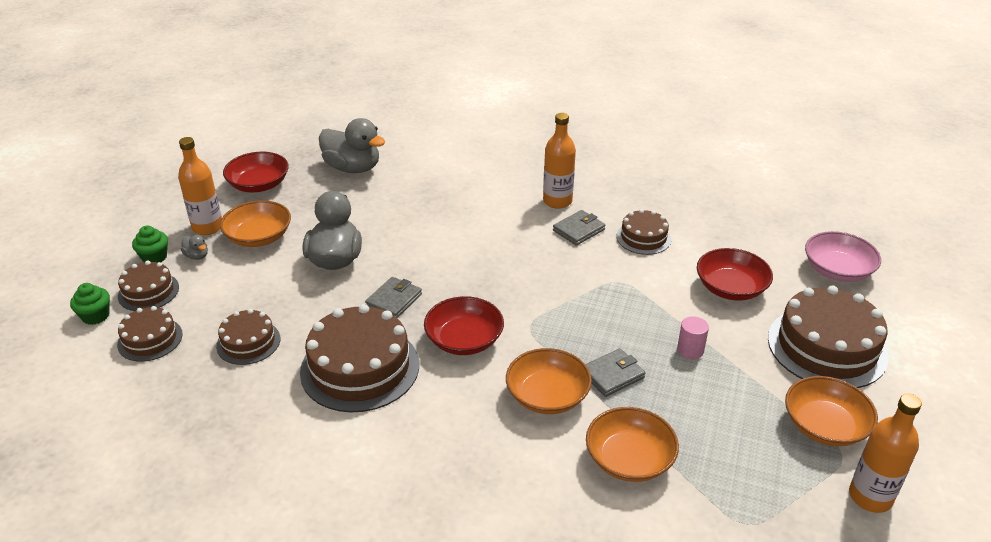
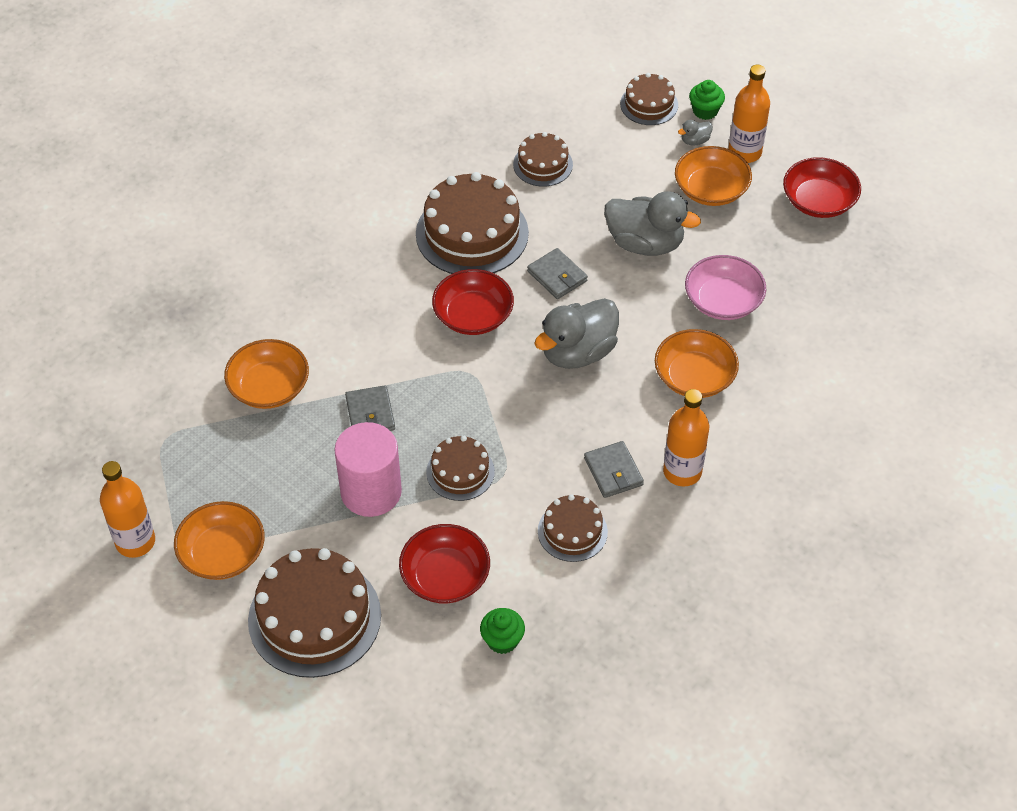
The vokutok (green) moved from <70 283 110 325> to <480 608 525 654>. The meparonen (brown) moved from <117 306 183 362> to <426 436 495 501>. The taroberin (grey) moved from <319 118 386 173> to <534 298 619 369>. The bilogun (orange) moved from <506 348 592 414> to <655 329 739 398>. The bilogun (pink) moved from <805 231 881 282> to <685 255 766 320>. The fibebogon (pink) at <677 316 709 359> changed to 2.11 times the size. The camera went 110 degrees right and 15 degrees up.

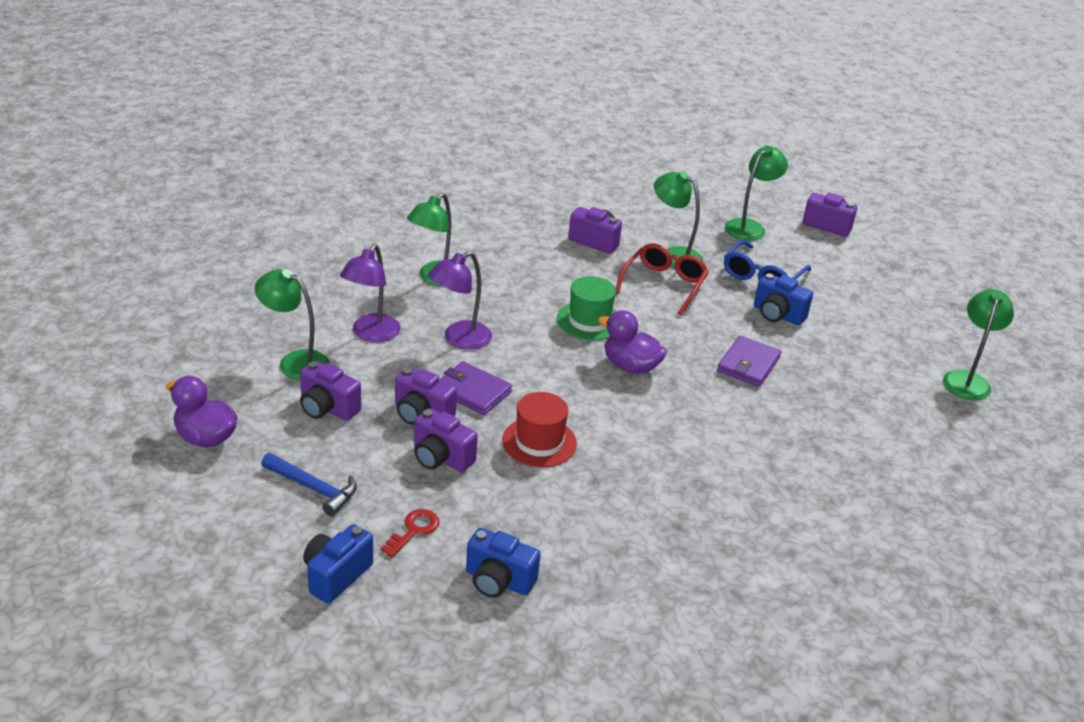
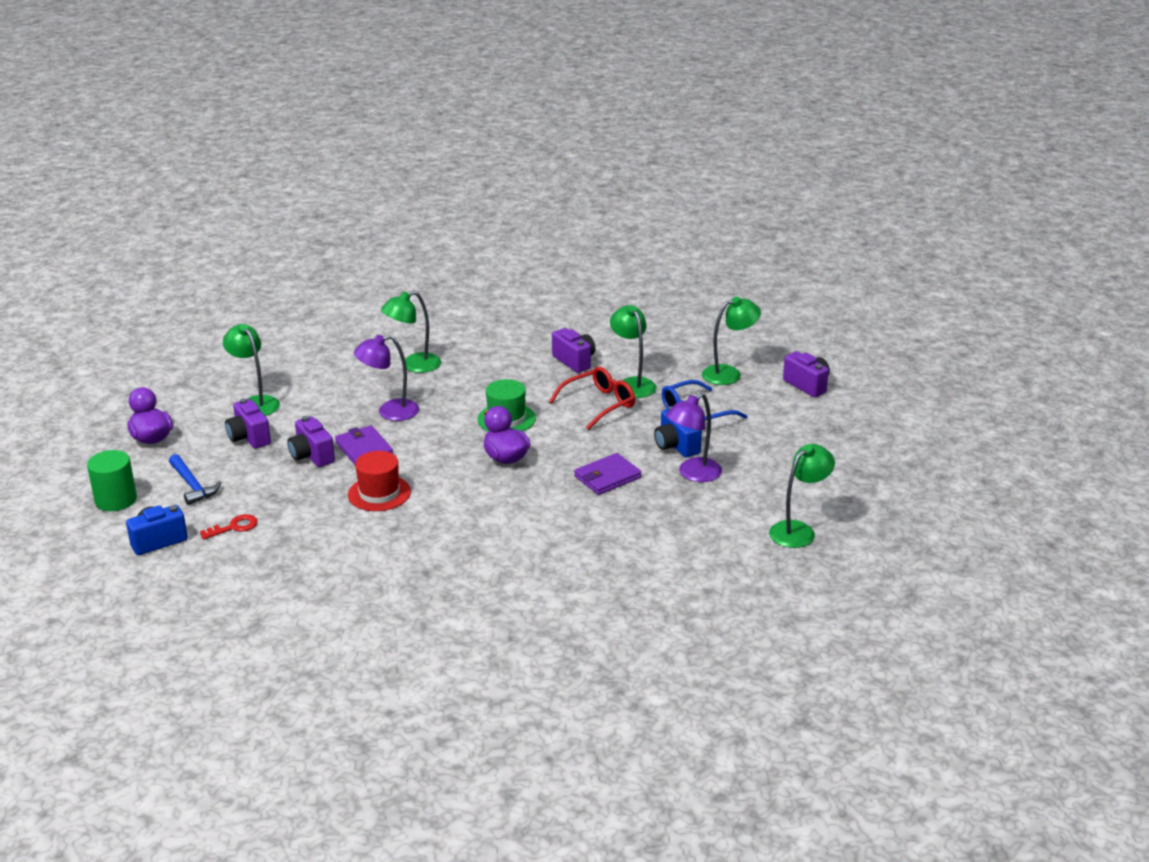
The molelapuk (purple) at <414 408 478 472> disappeared. The molelapuk (blue) at <466 528 541 598> disappeared. The fibebogon (green) at <87 450 137 511> appeared. The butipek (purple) moved from <340 244 401 342> to <666 393 722 482>. The camera went 30 degrees right and 5 degrees down.

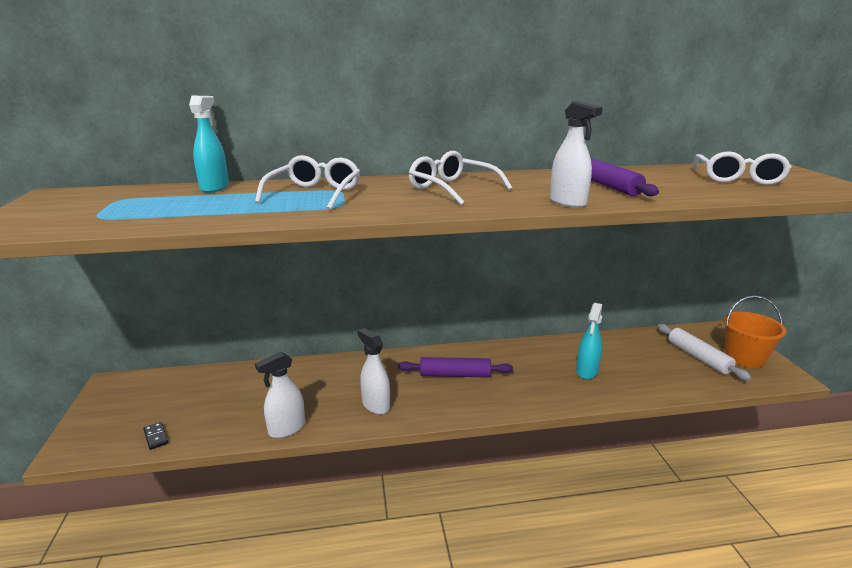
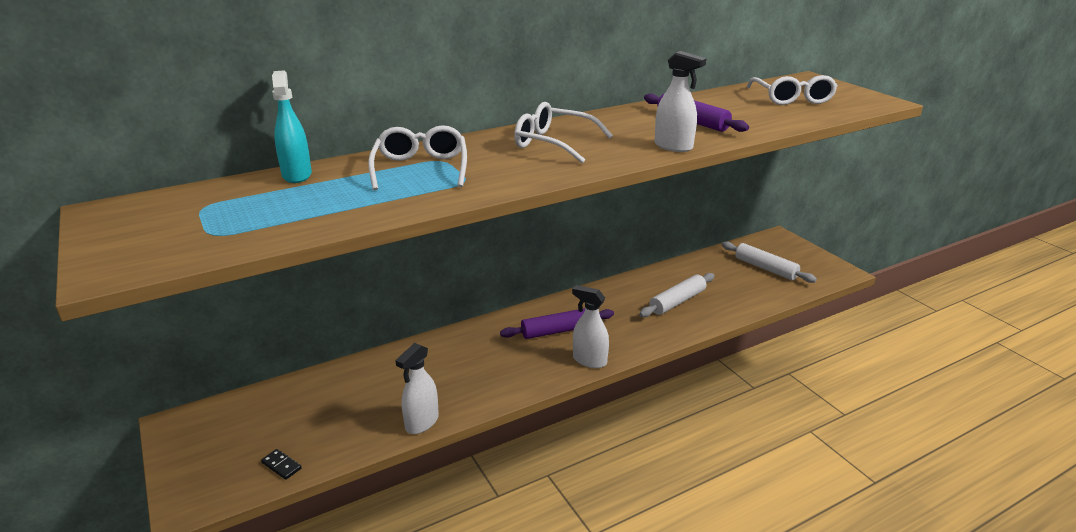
The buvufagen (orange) at <724 295 786 368> disappeared. The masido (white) moved from <358 328 390 414> to <572 285 609 368>. The masido (turquoise) at <576 303 602 379> was replaced by the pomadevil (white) at <639 273 714 317>. The camera went 20 degrees left and 5 degrees up.

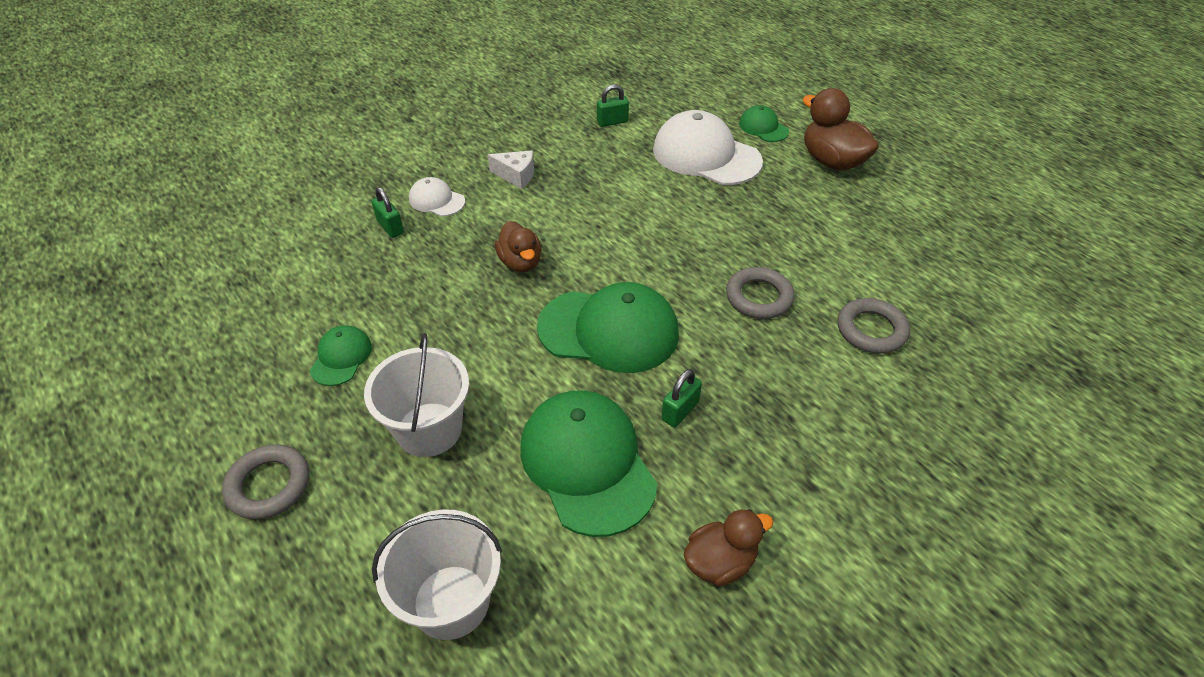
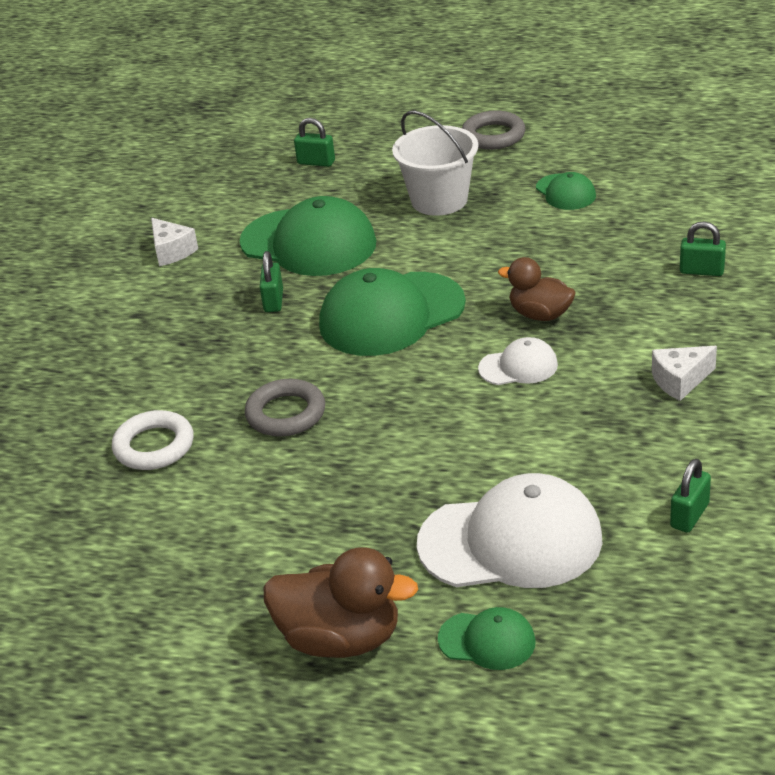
The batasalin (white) moved from <409 177 465 216> to <478 337 558 385>. The buvufagen (white) at <372 509 502 640> was replaced by the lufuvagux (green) at <294 118 335 167>. The taroberin (brown) at <684 509 773 586> was replaced by the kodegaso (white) at <151 218 198 266>. The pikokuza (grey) at <838 298 910 354> became the pikokuza (white) at <112 410 194 470>. The camera went 145 degrees right and 10 degrees down.

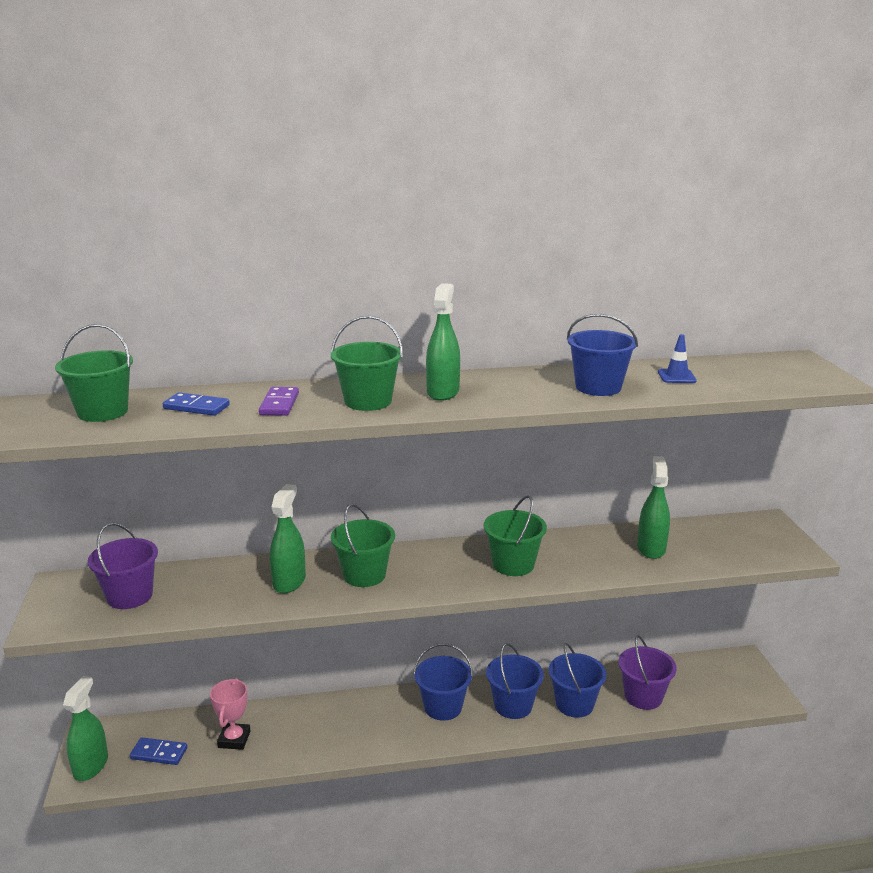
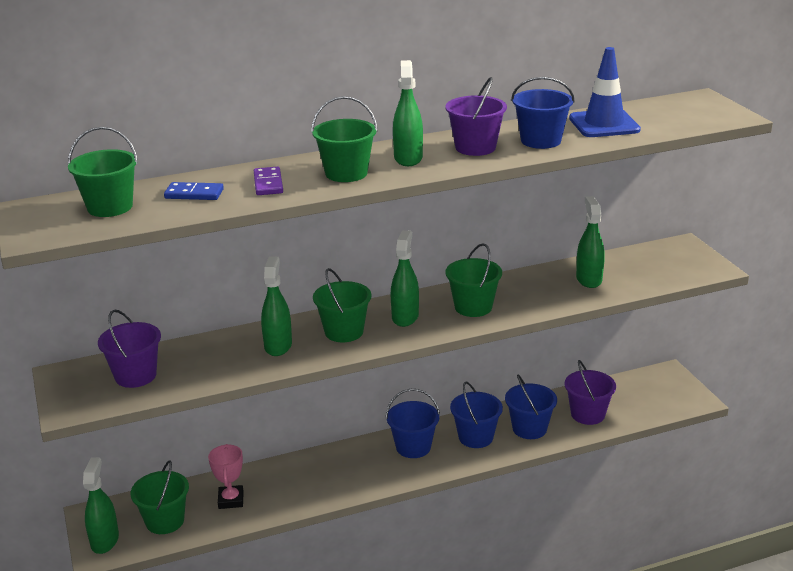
The masido (green) at <391 230 419 327> appeared. The buvufagen (purple) at <446 77 507 156> appeared. The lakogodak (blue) at <130 737 188 765> was replaced by the buvufagen (green) at <131 460 189 534>. The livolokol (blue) at <658 334 697 383> changed to 2.01 times the size. The camera went 10 degrees left and 5 degrees up.

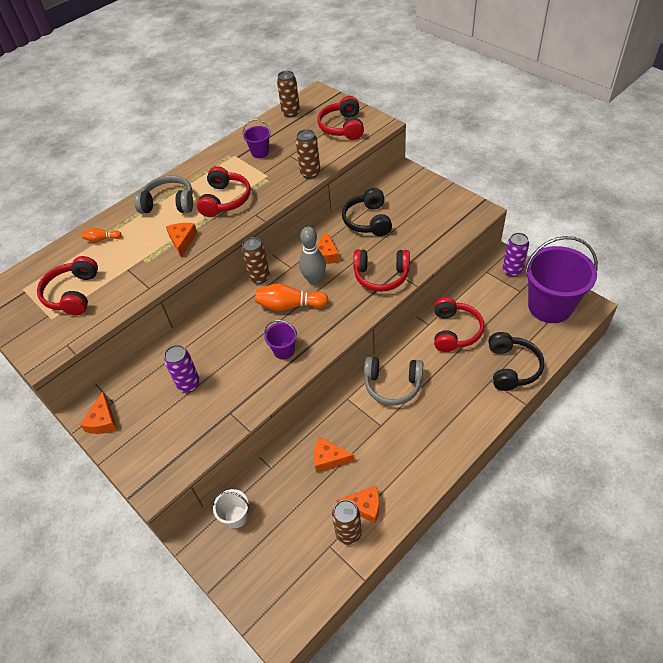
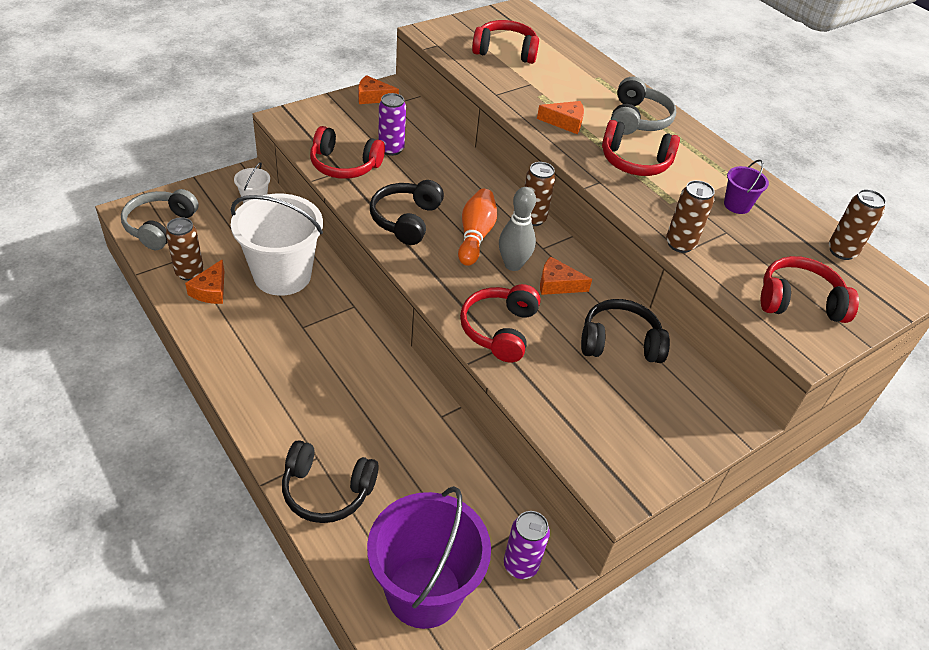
The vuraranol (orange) at <82 228 122 242> disappeared. The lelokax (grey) moved from <364 356 424 405> to <121 189 199 250>. The lelokax (red) moved from <434 297 484 352> to <310 126 385 179>. The buvufagen (purple) at <264 320 297 360> was replaced by the lelokax (black) at <370 180 444 245>. The kodegaso (orange) at <314 437 355 472> was replaced by the buvufagen (white) at <231 194 323 296>. The camera went 90 degrees right and 5 degrees down.

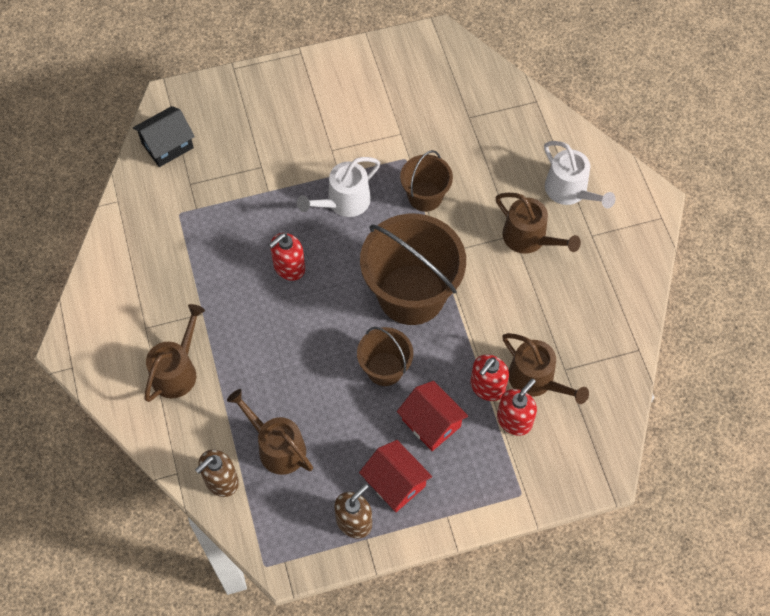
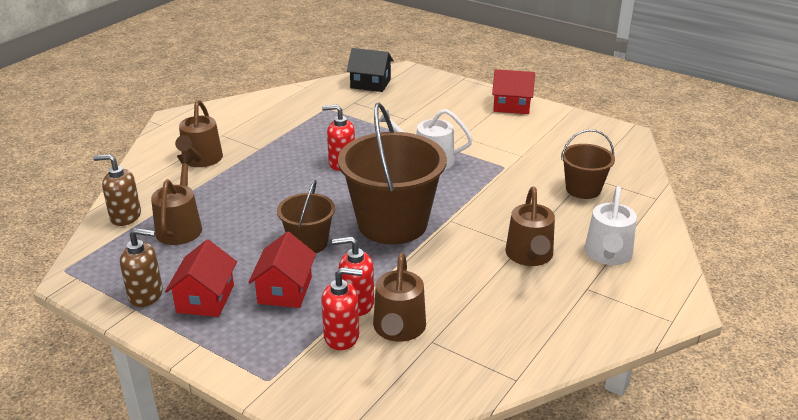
The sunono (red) at <492 69 535 114> appeared. The buvufagen (brown) moved from <400 150 453 212> to <561 129 615 199>. The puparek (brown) at <144 304 205 402> turned 105 degrees clockwise. The camera went 50 degrees right and 30 degrees down.

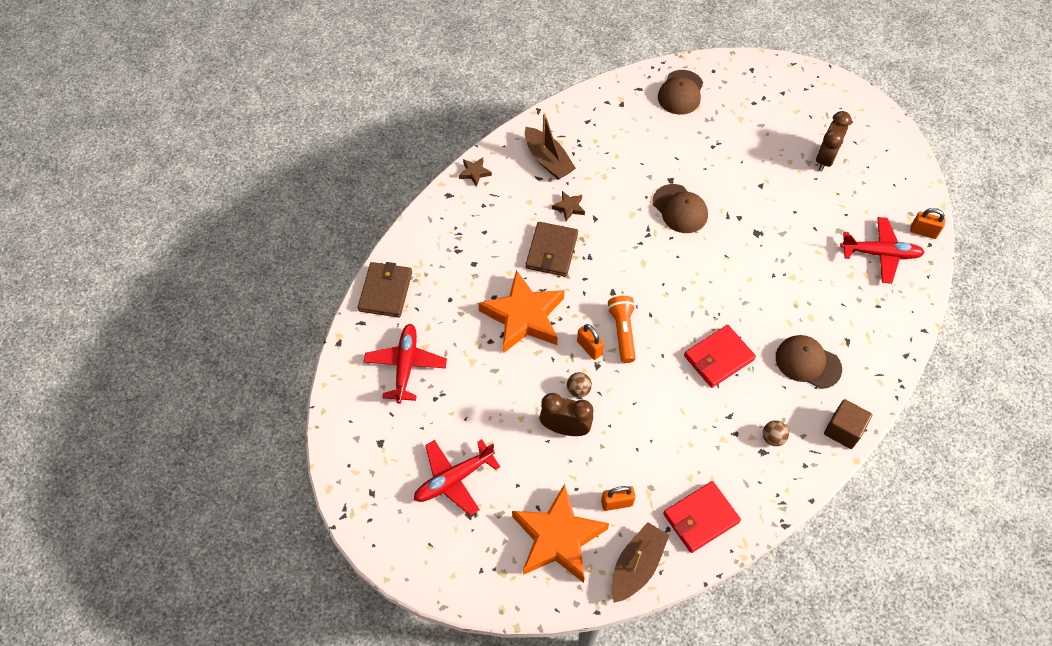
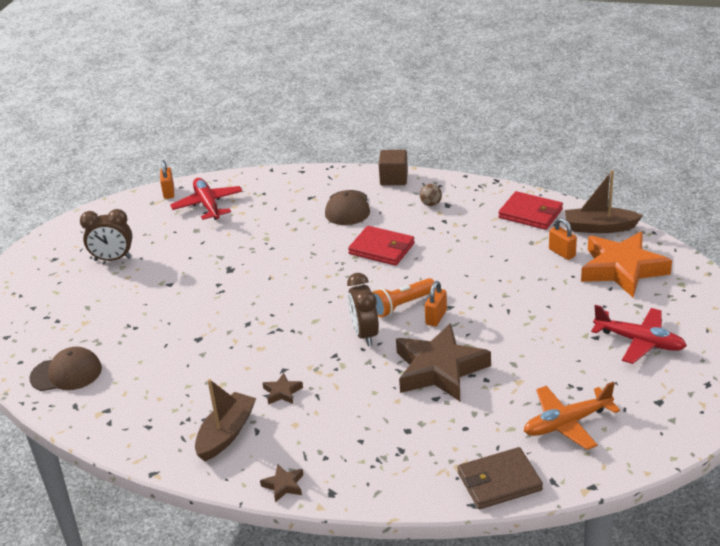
The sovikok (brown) at <526 222 578 277> disappeared. The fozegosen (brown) at <567 372 592 397> disappeared. The batasalin (brown) at <653 184 708 233> disappeared. The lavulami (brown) moved from <540 393 593 436> to <347 273 379 346>. The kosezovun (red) at <364 324 447 403> became the kosezovun (orange) at <524 382 620 450>. The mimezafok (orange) at <478 270 565 353> became the mimezafok (brown) at <396 323 491 401>. The camera went 115 degrees left and 25 degrees down.

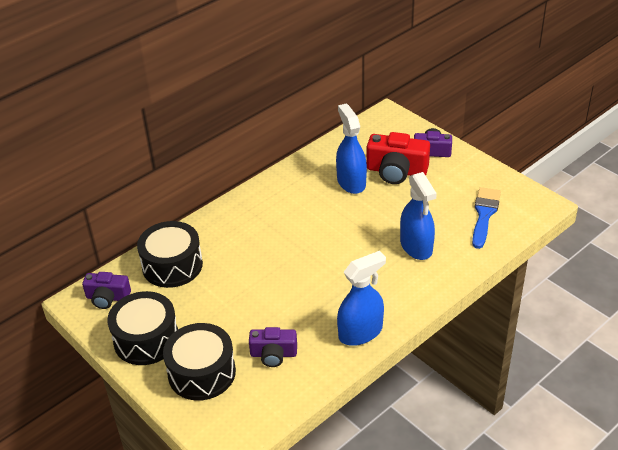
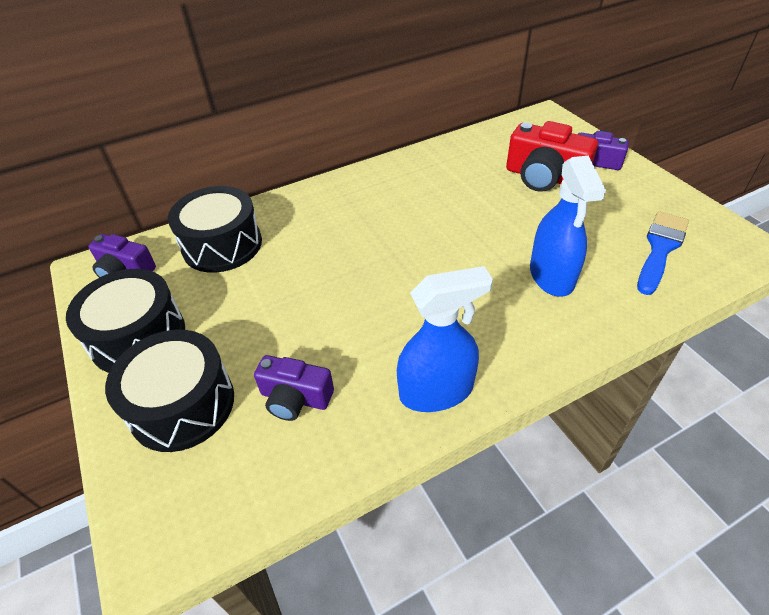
The masido (blue) at <336 103 367 194> disappeared. The camera went 15 degrees right and 5 degrees up.

